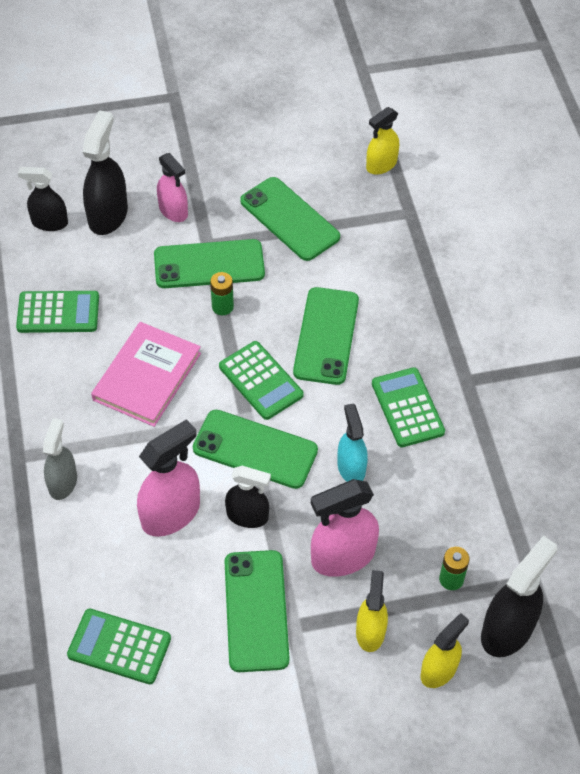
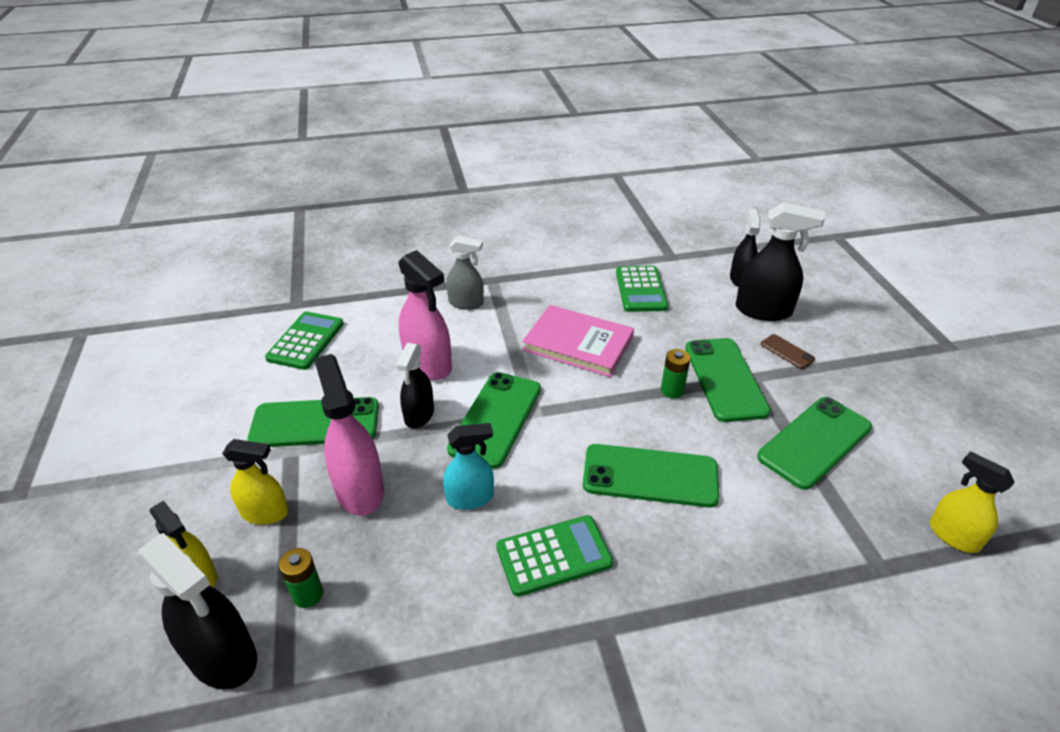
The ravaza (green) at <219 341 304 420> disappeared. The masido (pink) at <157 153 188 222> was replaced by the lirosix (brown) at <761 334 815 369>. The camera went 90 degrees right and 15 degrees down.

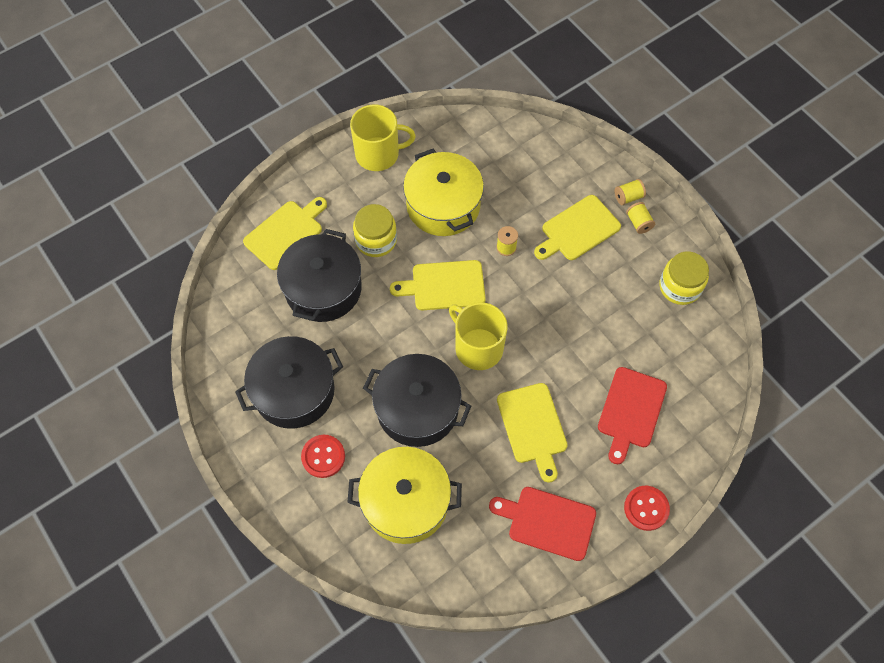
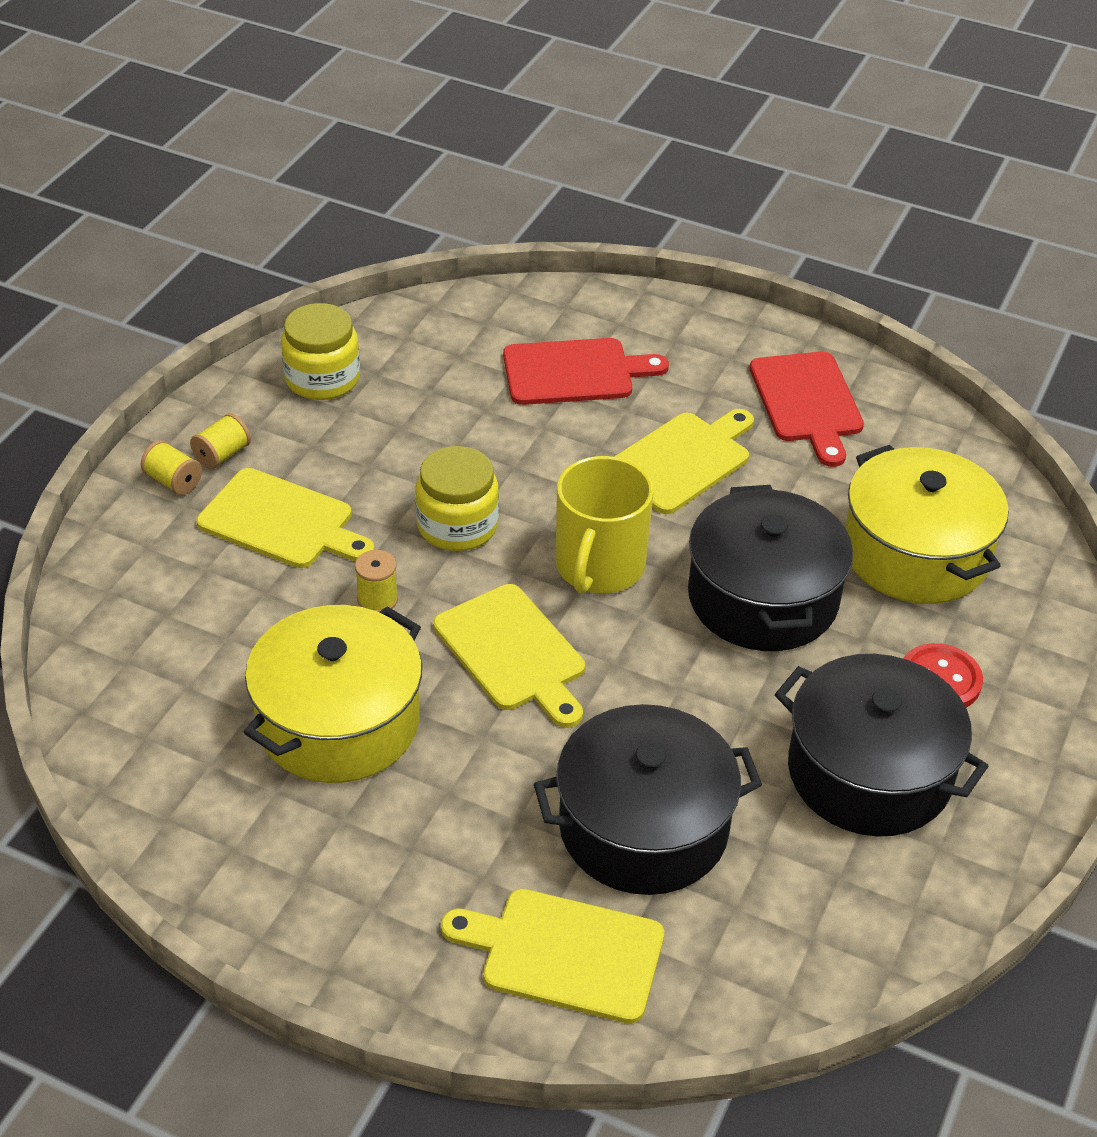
The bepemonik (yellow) at <350 104 416 171> disappeared. The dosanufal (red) at <624 486 670 531> disappeared. The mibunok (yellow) moved from <353 204 397 257> to <415 446 499 551>. The camera went 120 degrees left and 20 degrees down.

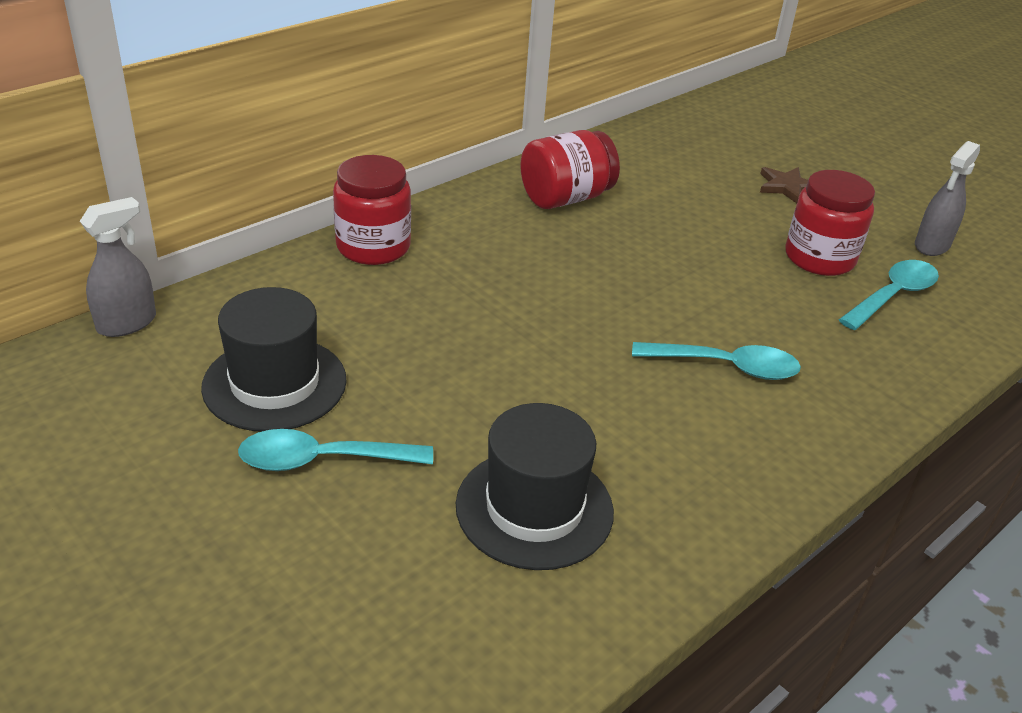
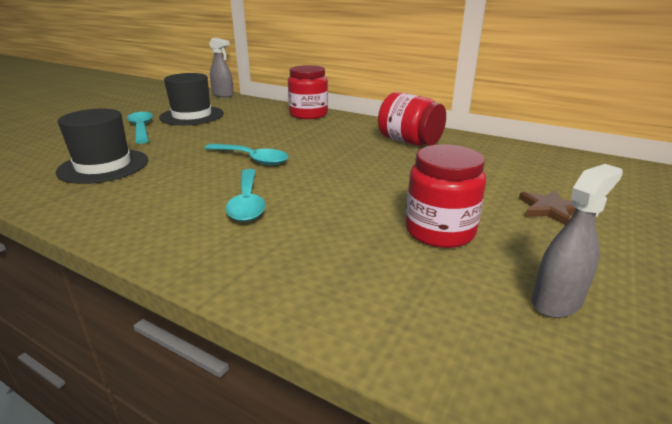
The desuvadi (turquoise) moved from <839 260 939 330> to <204 144 289 165>. The masido (grey) at <915 141 980 256> turned 120 degrees clockwise. The camera went 75 degrees right and 10 degrees down.

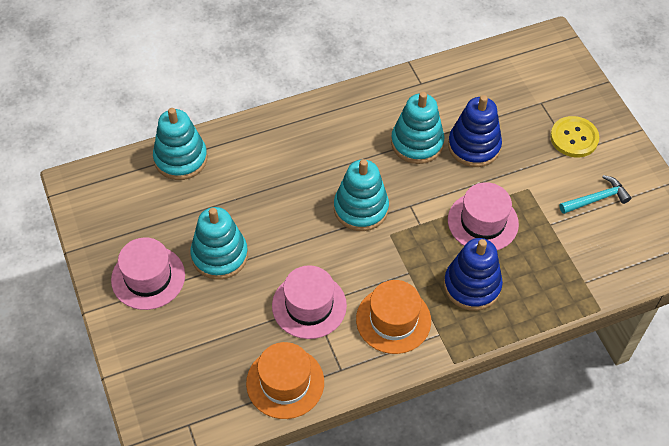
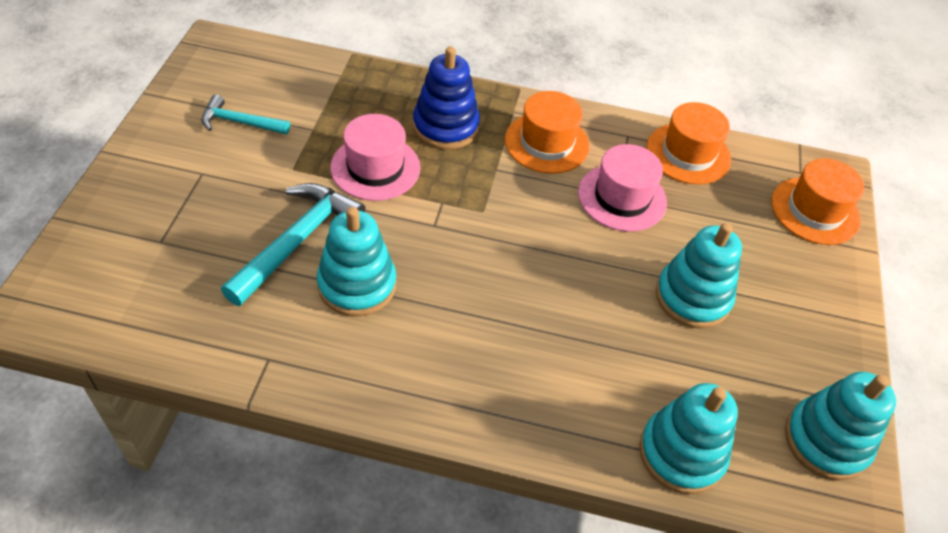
The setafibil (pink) at <111 237 185 310> disappeared. The dosanufal (yellow) at <550 116 599 157> disappeared. The setafibil (orange) at <772 158 865 245> appeared. The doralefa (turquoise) moved from <334 159 389 231> to <785 372 896 481>. The doralefa (blue) at <448 95 502 167> was replaced by the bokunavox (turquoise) at <221 183 365 306>. The camera went 150 degrees left and 5 degrees down.

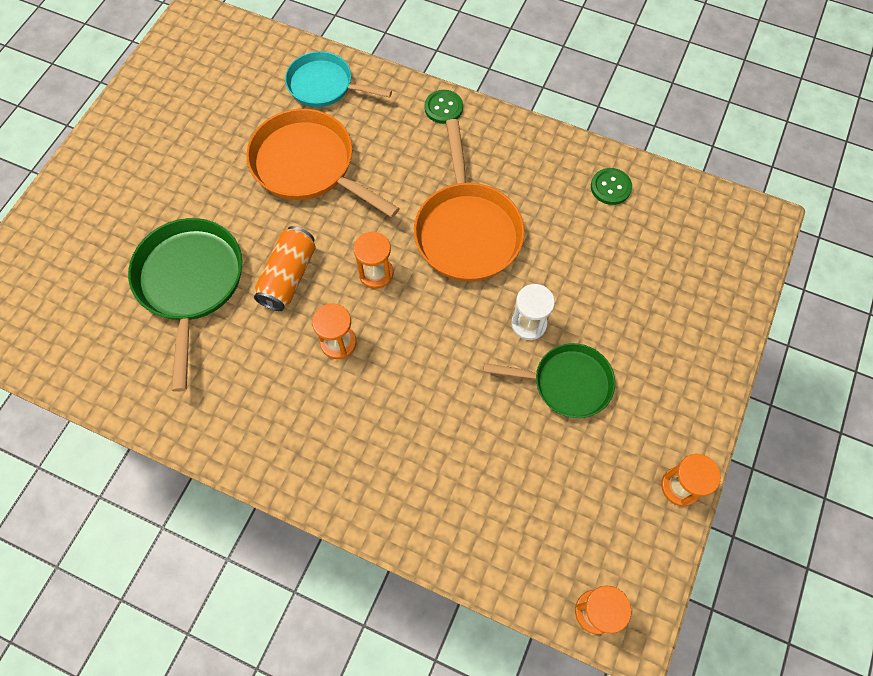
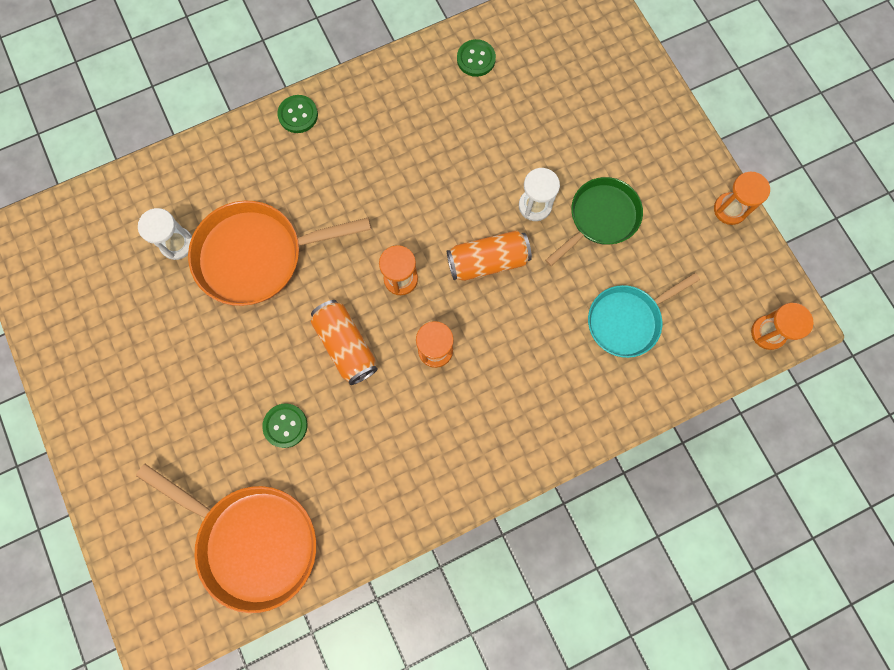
The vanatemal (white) at <138 208 192 260> appeared. The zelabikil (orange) at <447 230 532 281> appeared. The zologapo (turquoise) moved from <285 51 392 107> to <588 273 700 358>. The zologapo (orange) moved from <414 119 525 281> to <136 464 316 613>. The zologapo (green) at <128 218 242 392> was replaced by the dosanufal (green) at <262 404 307 448>. The camera went 50 degrees left and 10 degrees up.

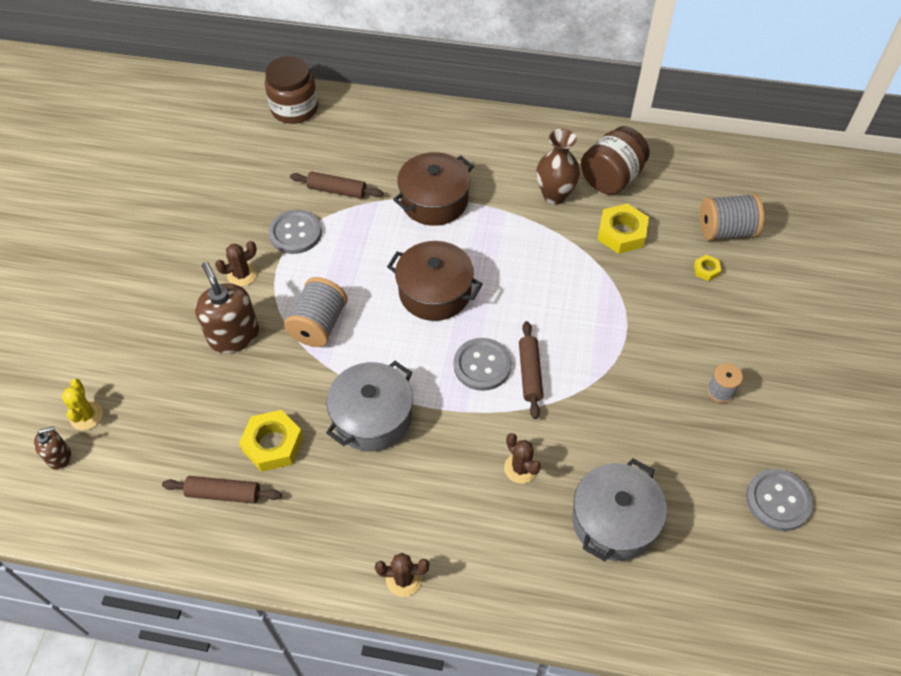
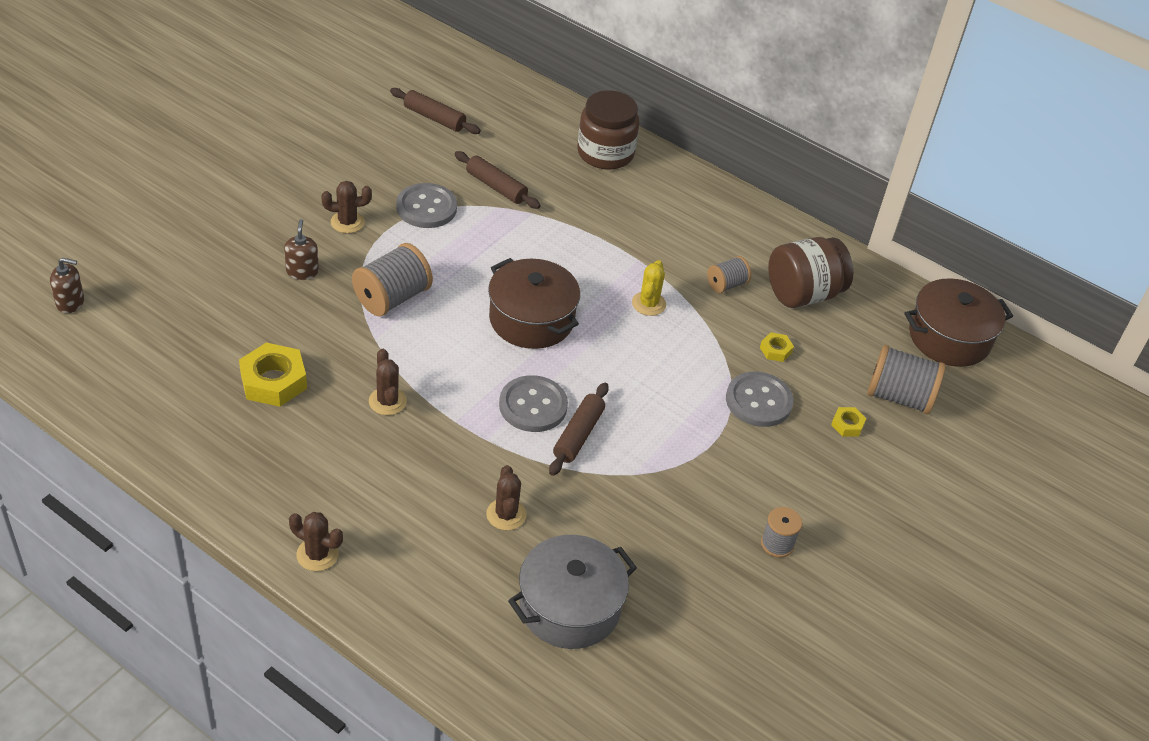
The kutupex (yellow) moved from <62 379 103 430> to <632 260 666 316>. The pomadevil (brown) moved from <162 476 282 504> to <390 88 481 134>. The mibunok (brown) moved from <265 56 318 124> to <577 90 639 170>. The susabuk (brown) moved from <393 152 474 226> to <904 278 1013 367>. The dosanufal (grey) moved from <746 469 813 531> to <726 372 793 427>. The susabuk (grey) at <326 361 413 451> was replaced by the kutupex (brown) at <369 349 407 415>. The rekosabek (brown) at <536 129 580 205> was replaced by the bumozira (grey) at <707 256 751 293>. The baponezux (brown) at <195 262 259 353> changed to 0.54 times the size. The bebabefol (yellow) at <597 203 649 254> changed to 0.50 times the size. The camera went 20 degrees right and 10 degrees down.

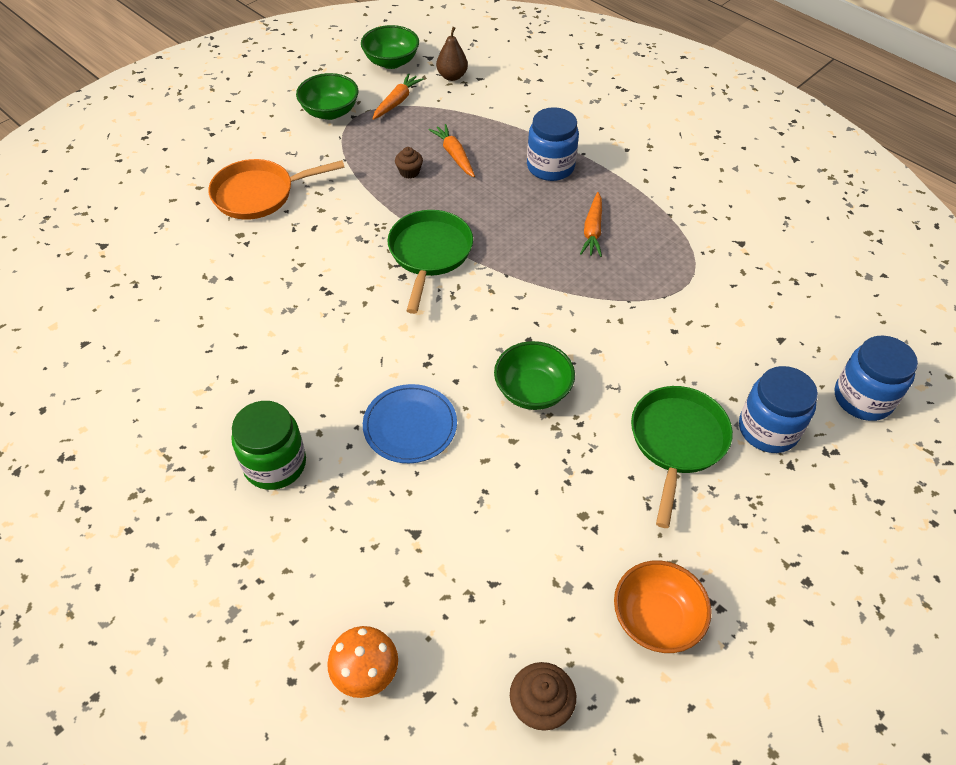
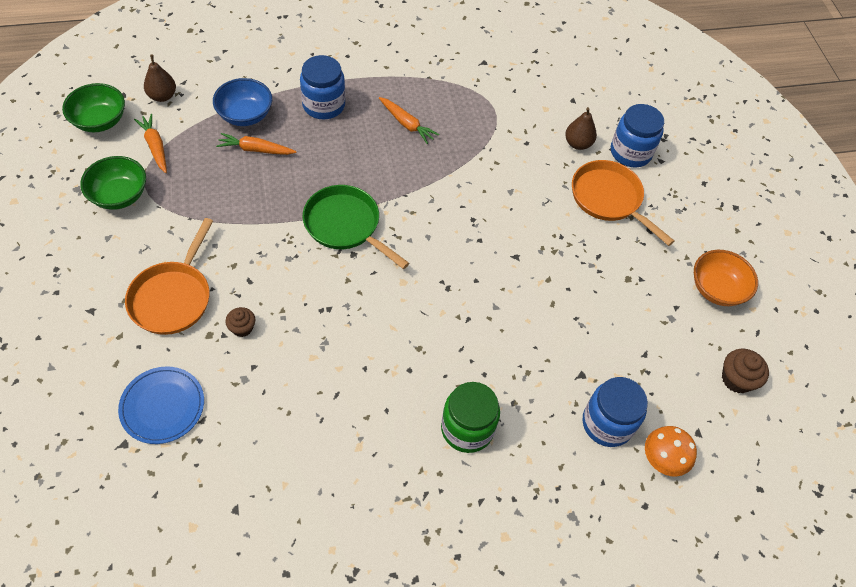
The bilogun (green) at <494 341 575 410> disappeared. The bilogun (blue) at <213 78 272 126> appeared. The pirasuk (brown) at <565 107 597 150> appeared. The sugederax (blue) moved from <363 384 457 463> to <118 366 204 444>. The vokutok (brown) moved from <395 147 423 179> to <225 307 255 337>. The mibunok (blue) moved from <835 335 918 421> to <583 377 648 447>. The zologapo (green) at <631 386 733 528> became the zologapo (orange) at <572 160 674 246>. The camera went 60 degrees left and 5 degrees up.

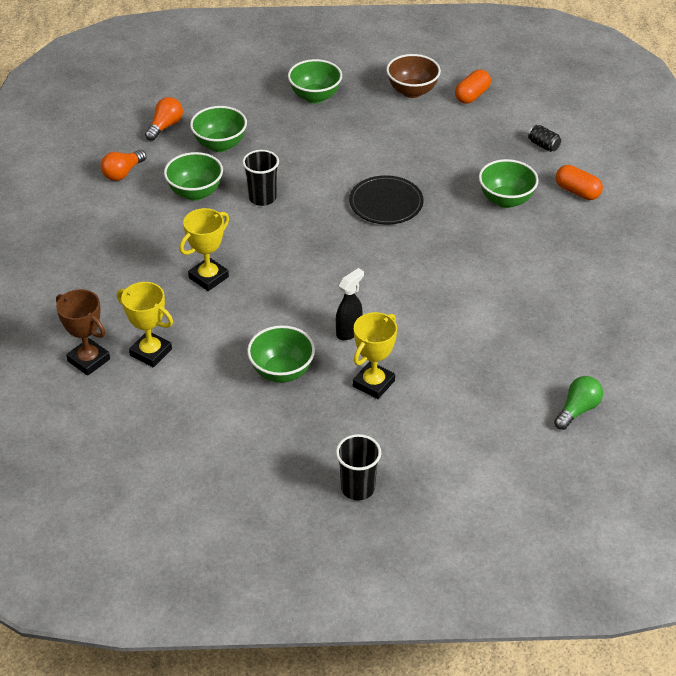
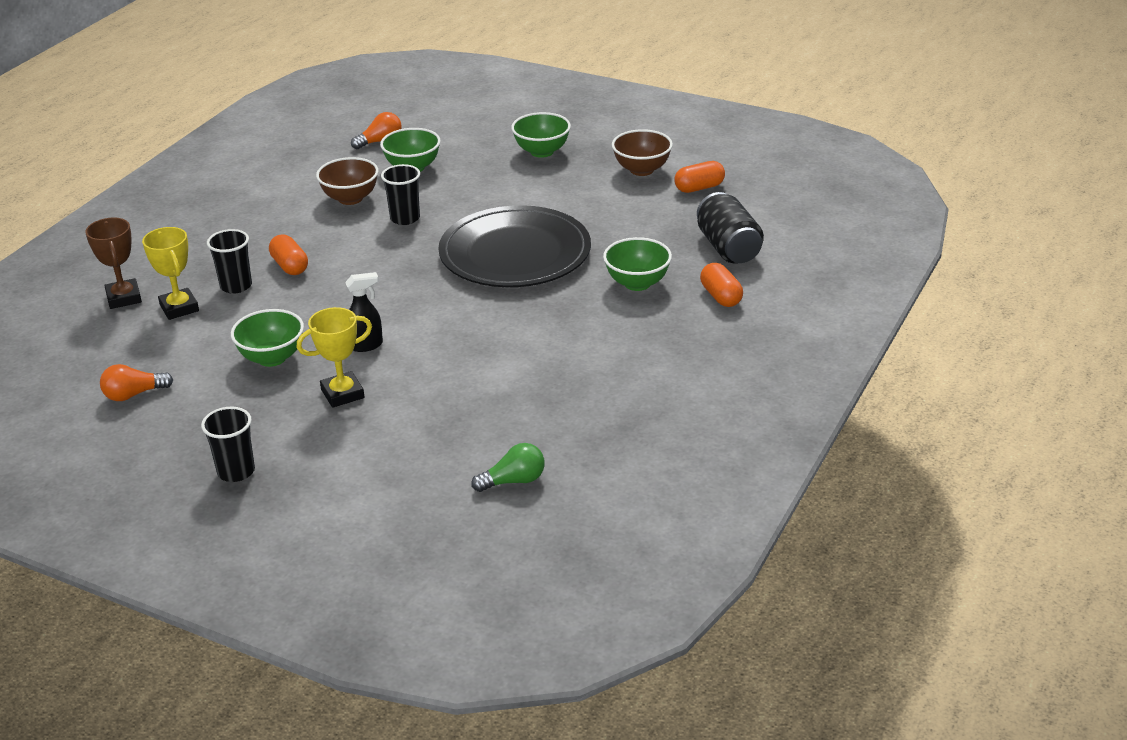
The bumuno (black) at <207 229 252 294> appeared. The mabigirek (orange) moved from <101 150 146 181> to <100 364 173 401>. The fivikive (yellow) at <179 208 229 291> was replaced by the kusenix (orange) at <269 234 308 275>. The bilogun (green) at <164 152 223 201> became the bilogun (brown) at <316 157 379 205>. The sugederax (black) at <349 175 424 225> changed to 1.84 times the size. The zelabikil (black) at <528 125 561 152> changed to 2.17 times the size. The camera went 30 degrees right and 10 degrees down.

